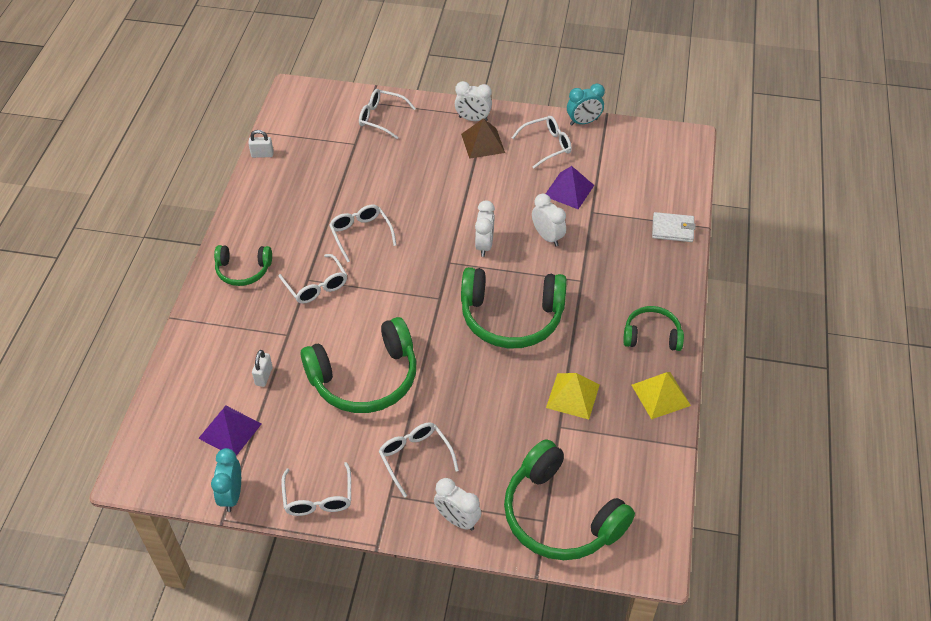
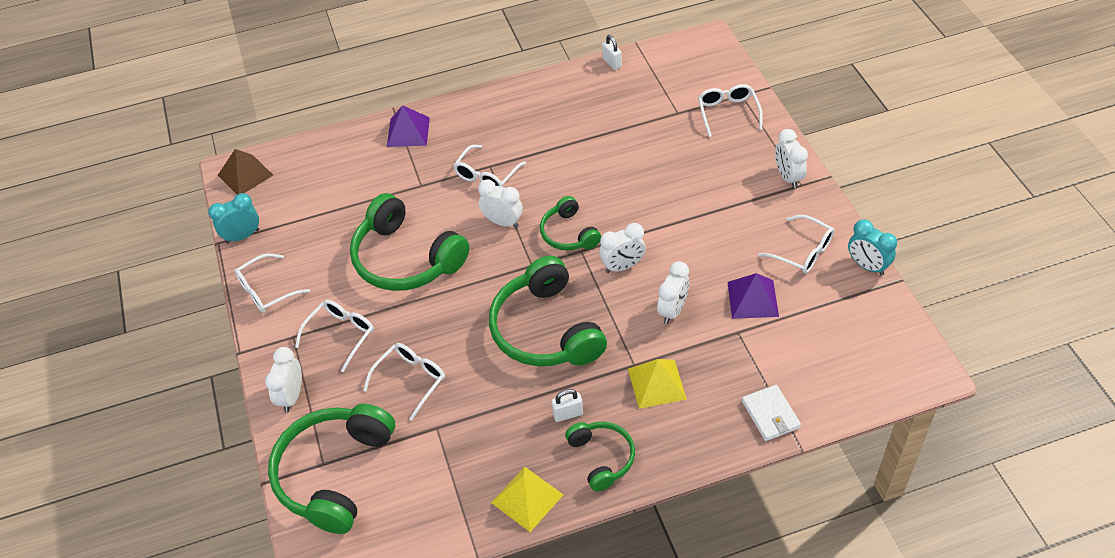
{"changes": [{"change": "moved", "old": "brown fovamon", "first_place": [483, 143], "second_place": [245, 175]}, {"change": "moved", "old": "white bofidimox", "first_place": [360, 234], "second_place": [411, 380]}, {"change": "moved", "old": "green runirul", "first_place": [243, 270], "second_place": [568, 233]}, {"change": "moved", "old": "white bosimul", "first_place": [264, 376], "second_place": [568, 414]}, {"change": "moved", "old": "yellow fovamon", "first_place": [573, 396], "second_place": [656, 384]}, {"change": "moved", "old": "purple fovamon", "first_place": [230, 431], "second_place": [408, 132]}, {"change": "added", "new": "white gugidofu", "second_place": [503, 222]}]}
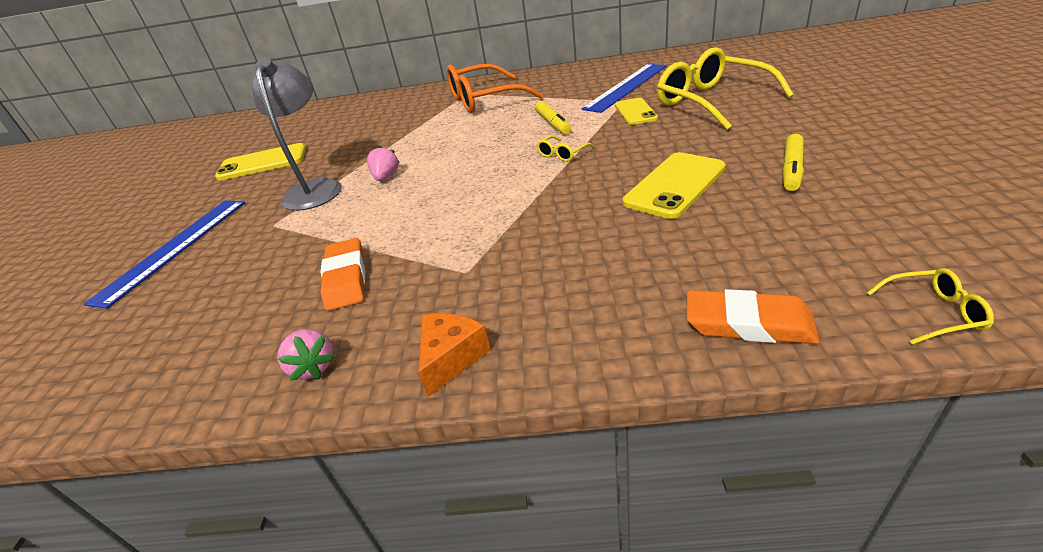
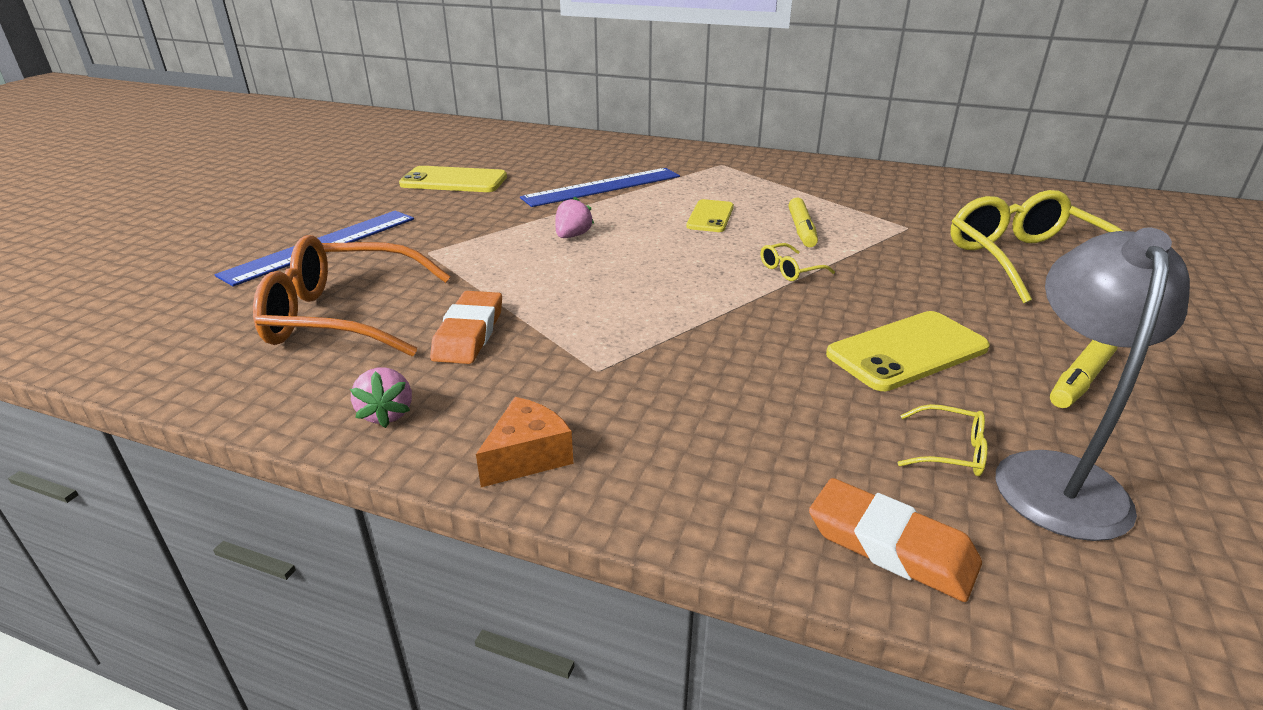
{"changes": [{"change": "moved", "old": "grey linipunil", "first_place": [316, 188], "second_place": [1057, 476]}, {"change": "moved", "old": "orange bofidimox", "first_place": [485, 99], "second_place": [345, 316]}, {"change": "moved", "old": "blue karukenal", "first_place": [626, 87], "second_place": [602, 187]}, {"change": "moved", "old": "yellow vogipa", "first_place": [635, 112], "second_place": [710, 216]}, {"change": "moved", "old": "yellow bofidimox", "first_place": [932, 313], "second_place": [949, 451]}]}
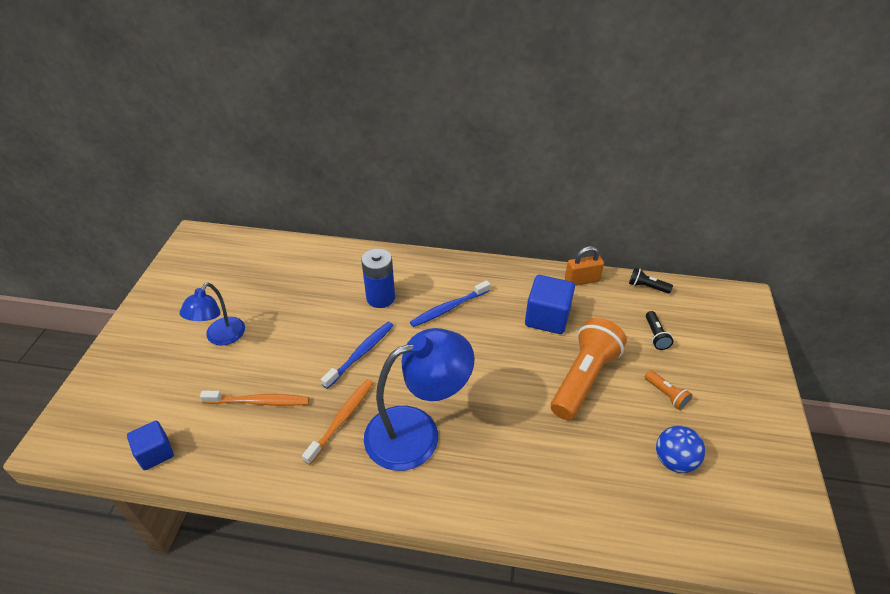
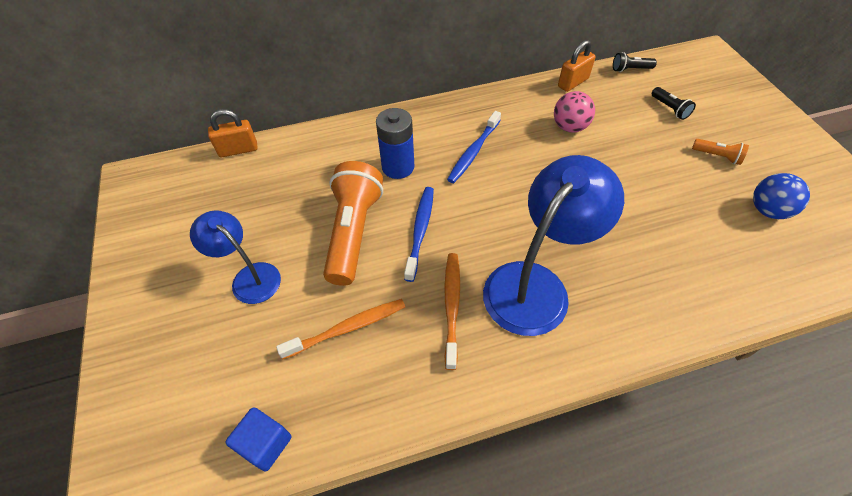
{"changes": [{"change": "replaced", "old": "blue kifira", "new": "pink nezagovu", "first_place": [547, 318], "second_place": [569, 127]}, {"change": "turned", "old": "blue linipunil", "first_place": [221, 337], "second_place": [249, 277], "degrees": 135}, {"change": "moved", "old": "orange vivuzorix", "first_place": [584, 378], "second_place": [353, 232]}, {"change": "added", "new": "orange bosimul", "second_place": [238, 150]}]}
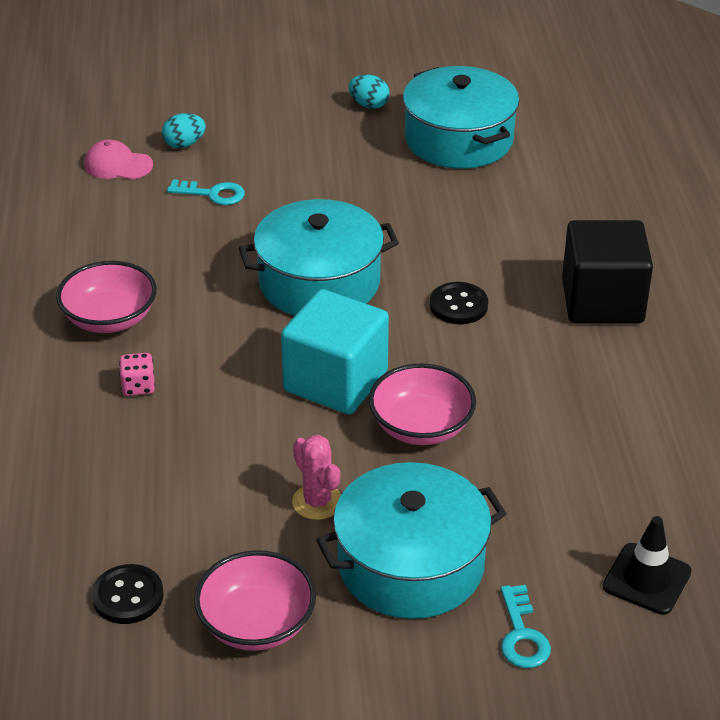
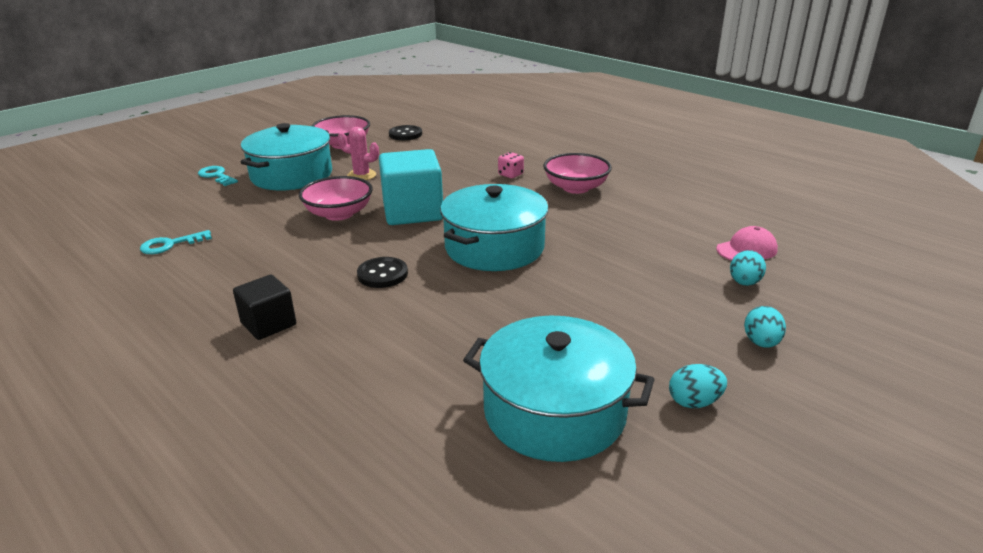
{"changes": [{"change": "moved", "old": "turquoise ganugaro", "first_place": [212, 194], "second_place": [171, 244]}, {"change": "resized", "old": "black kifira", "first_place": [602, 301], "second_place": [268, 324], "factor": 0.58}, {"change": "removed", "old": "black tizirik", "first_place": [646, 579]}, {"change": "added", "new": "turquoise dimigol", "second_place": [761, 343]}]}
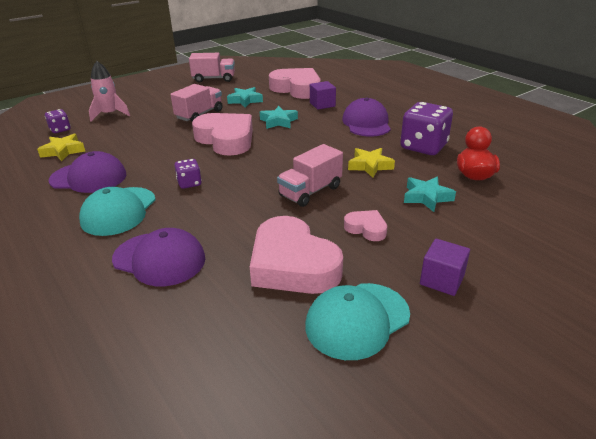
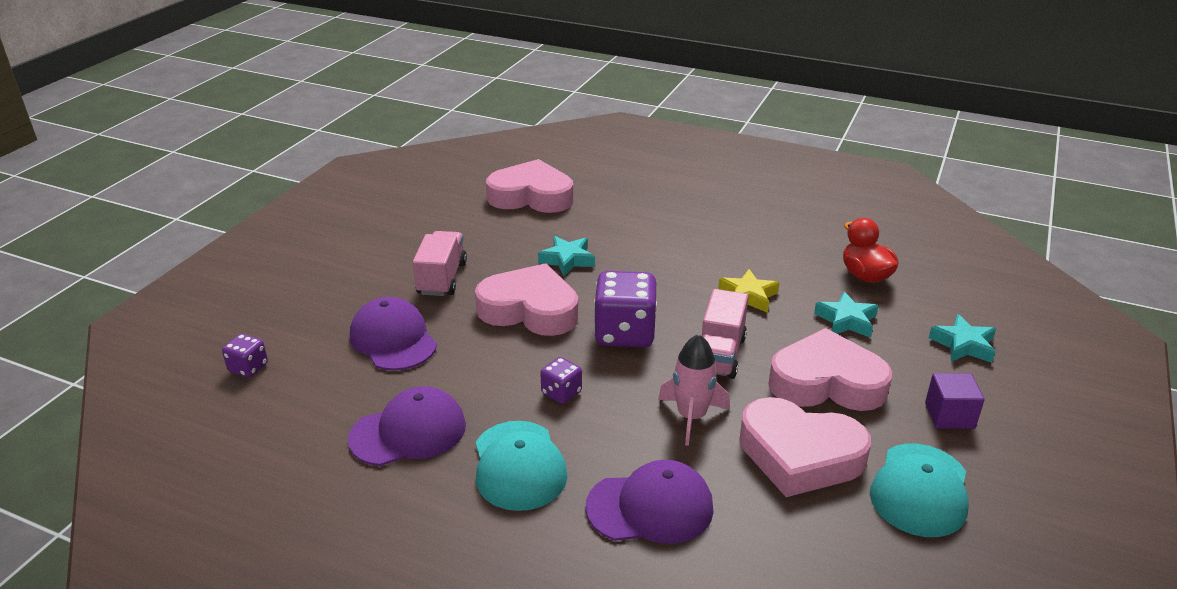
{"changes": [{"change": "removed", "old": "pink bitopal", "first_place": [214, 79]}, {"change": "moved", "old": "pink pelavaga", "first_place": [110, 114], "second_place": [691, 416]}, {"change": "removed", "old": "purple kifira", "first_place": [322, 104]}, {"change": "moved", "old": "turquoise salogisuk", "first_place": [245, 100], "second_place": [963, 345]}, {"change": "moved", "old": "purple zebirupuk", "first_place": [366, 123], "second_place": [393, 339]}, {"change": "moved", "old": "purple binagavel", "first_place": [423, 147], "second_place": [624, 333]}, {"change": "removed", "old": "yellow salogisuk", "first_place": [63, 151]}, {"change": "resized", "old": "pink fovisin", "first_place": [366, 228], "second_place": [826, 382], "factor": 2.1}]}
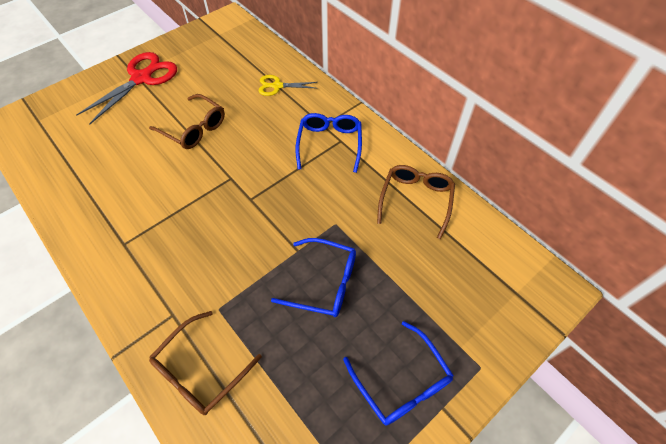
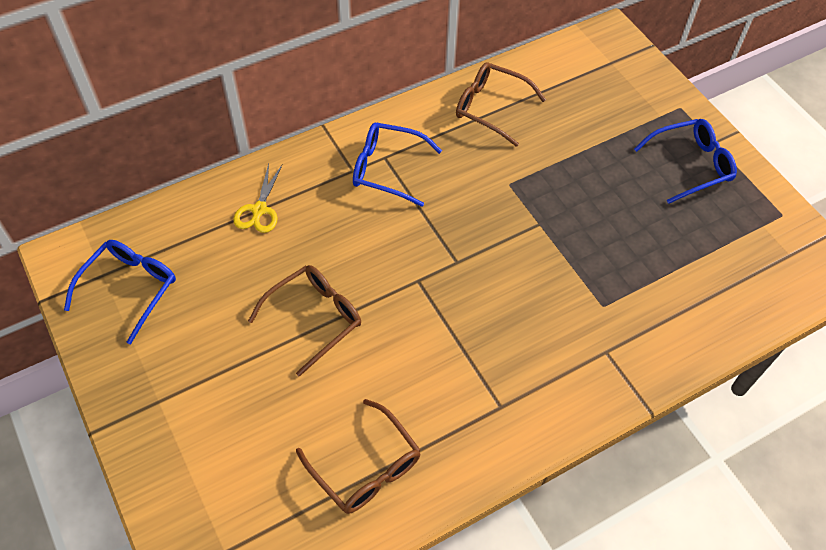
{"changes": [{"change": "removed", "old": "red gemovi", "first_place": [142, 78]}, {"change": "moved", "old": "blue bofidimox", "first_place": [323, 283], "second_place": [129, 289]}, {"change": "moved", "old": "brown bofidimox", "first_place": [201, 370], "second_place": [365, 466]}]}
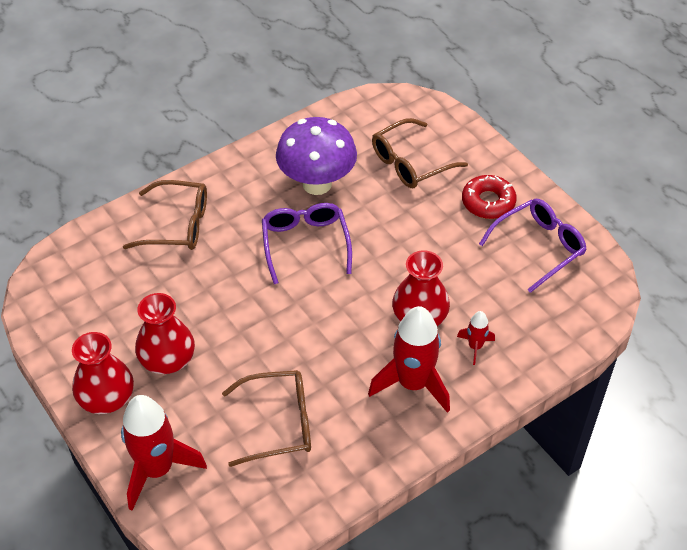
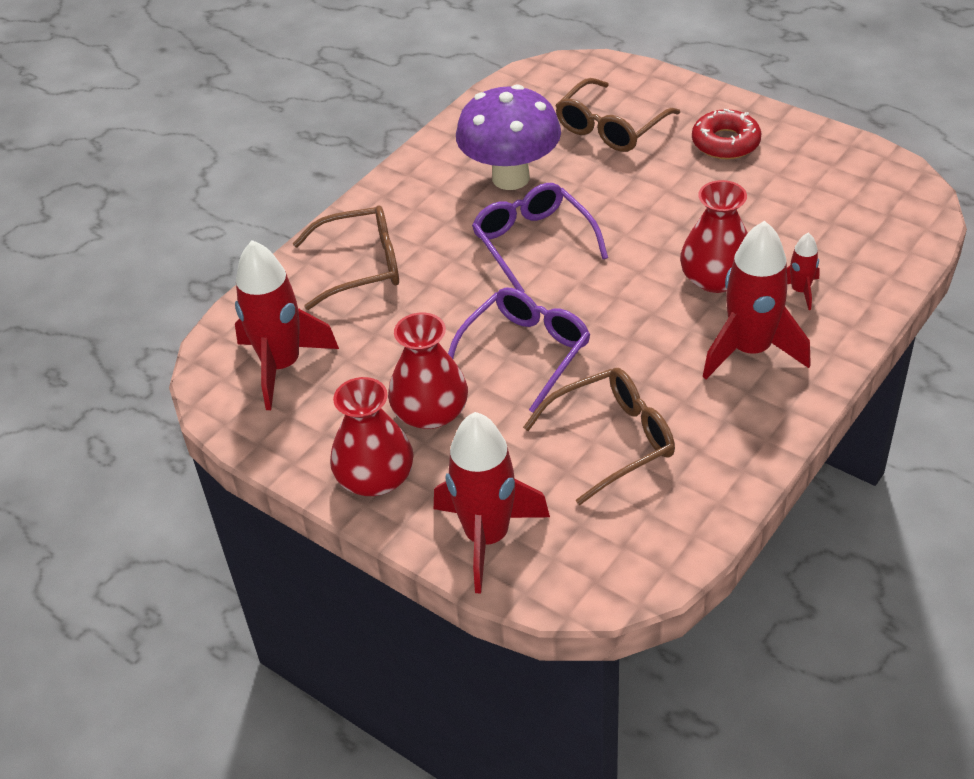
{"changes": [{"change": "moved", "old": "purple bofidimox", "first_place": [539, 247], "second_place": [526, 352]}, {"change": "added", "new": "red pelavaga", "second_place": [282, 366]}]}
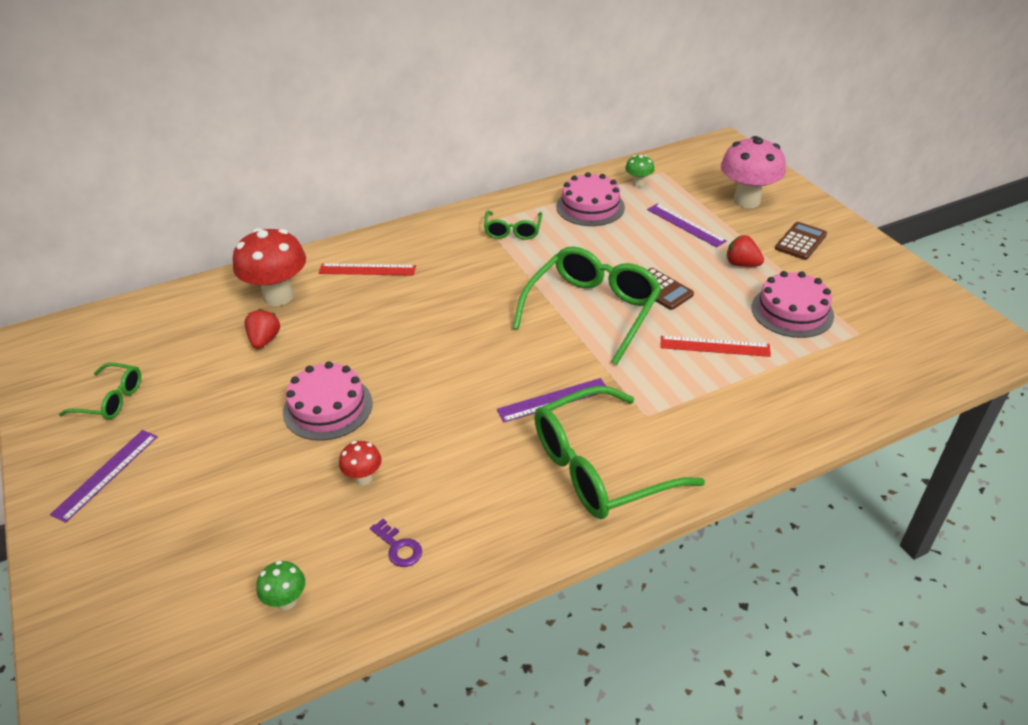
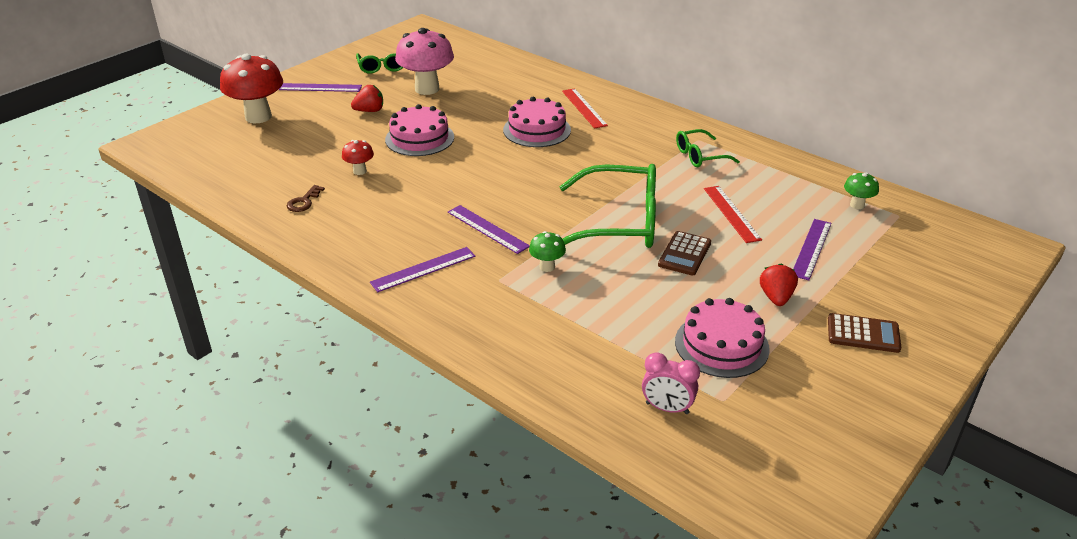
{"changes": [{"change": "moved", "old": "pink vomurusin", "first_place": [746, 201], "second_place": [427, 89]}, {"change": "moved", "old": "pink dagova", "first_place": [590, 207], "second_place": [537, 130]}, {"change": "moved", "old": "red vomurusin", "first_place": [278, 296], "second_place": [258, 117]}, {"change": "moved", "old": "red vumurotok", "first_place": [264, 340], "second_place": [370, 111]}, {"change": "moved", "old": "red karukenal", "first_place": [714, 346], "second_place": [731, 213]}, {"change": "replaced", "old": "green bofidimox", "new": "purple karukenal", "first_place": [601, 467], "second_place": [423, 269]}, {"change": "recoloured", "old": "purple ganugaro", "new": "brown ganugaro", "first_place": [399, 547], "second_place": [303, 202]}, {"change": "moved", "old": "green vomurusin", "first_place": [286, 601], "second_place": [547, 267]}, {"change": "added", "new": "pink gugidofu", "second_place": [667, 408]}]}
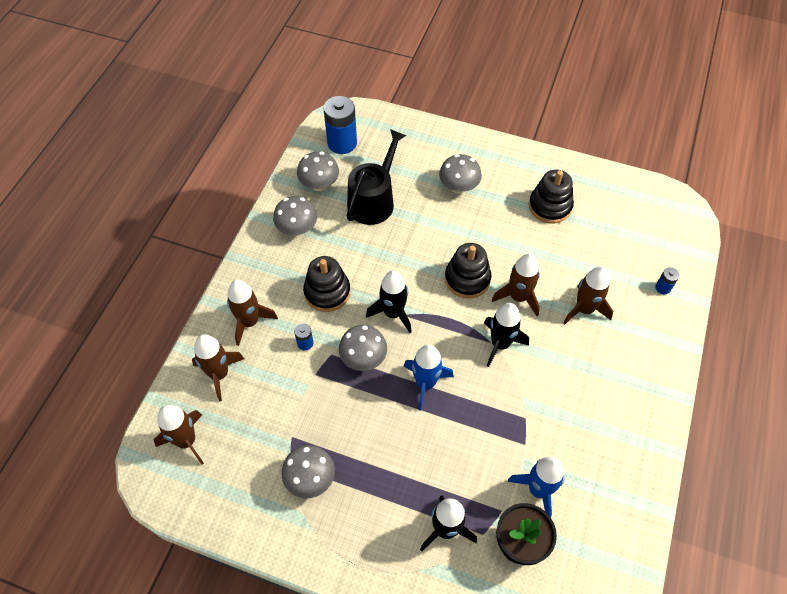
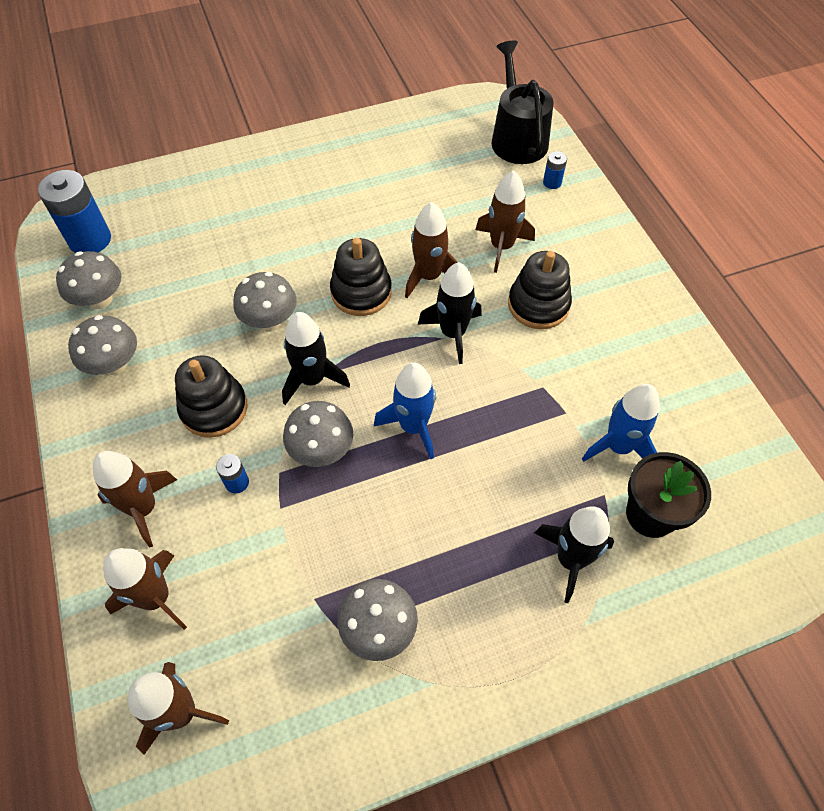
{"changes": [{"change": "moved", "old": "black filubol", "first_place": [373, 200], "second_place": [517, 138]}, {"change": "moved", "old": "grey vomurusin", "first_place": [458, 187], "second_place": [269, 320]}, {"change": "moved", "old": "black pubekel", "first_place": [550, 206], "second_place": [538, 305]}]}
